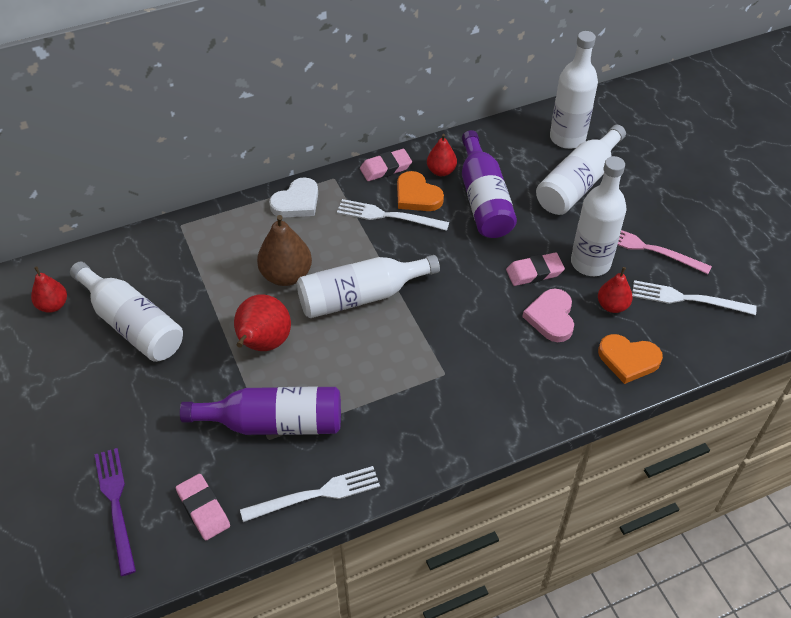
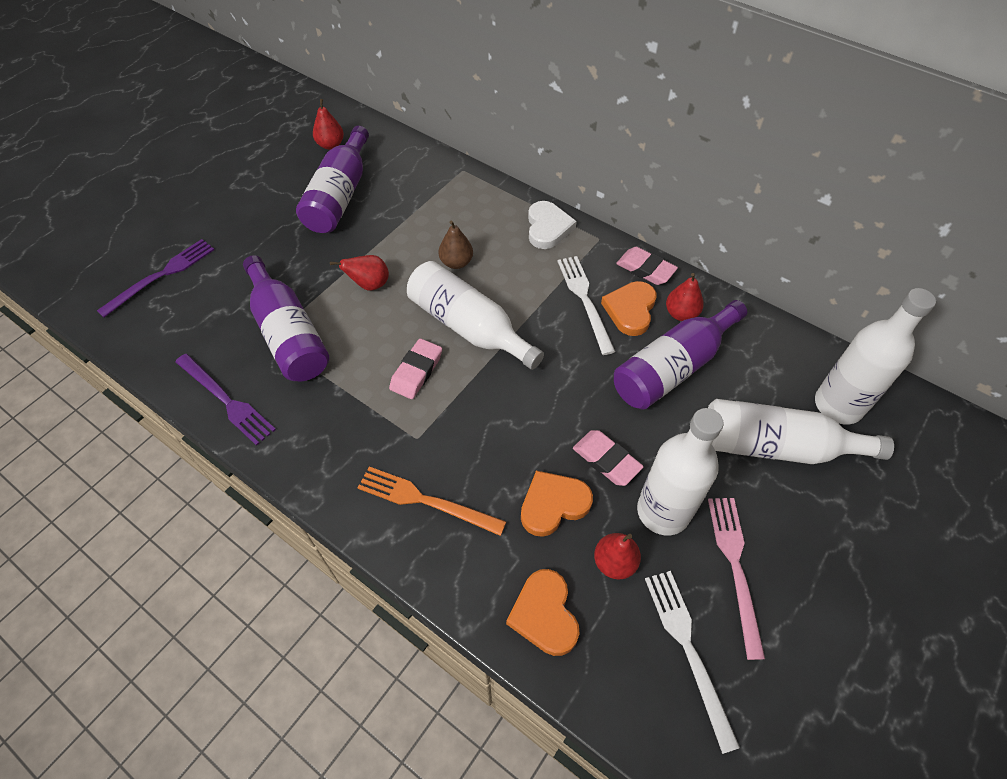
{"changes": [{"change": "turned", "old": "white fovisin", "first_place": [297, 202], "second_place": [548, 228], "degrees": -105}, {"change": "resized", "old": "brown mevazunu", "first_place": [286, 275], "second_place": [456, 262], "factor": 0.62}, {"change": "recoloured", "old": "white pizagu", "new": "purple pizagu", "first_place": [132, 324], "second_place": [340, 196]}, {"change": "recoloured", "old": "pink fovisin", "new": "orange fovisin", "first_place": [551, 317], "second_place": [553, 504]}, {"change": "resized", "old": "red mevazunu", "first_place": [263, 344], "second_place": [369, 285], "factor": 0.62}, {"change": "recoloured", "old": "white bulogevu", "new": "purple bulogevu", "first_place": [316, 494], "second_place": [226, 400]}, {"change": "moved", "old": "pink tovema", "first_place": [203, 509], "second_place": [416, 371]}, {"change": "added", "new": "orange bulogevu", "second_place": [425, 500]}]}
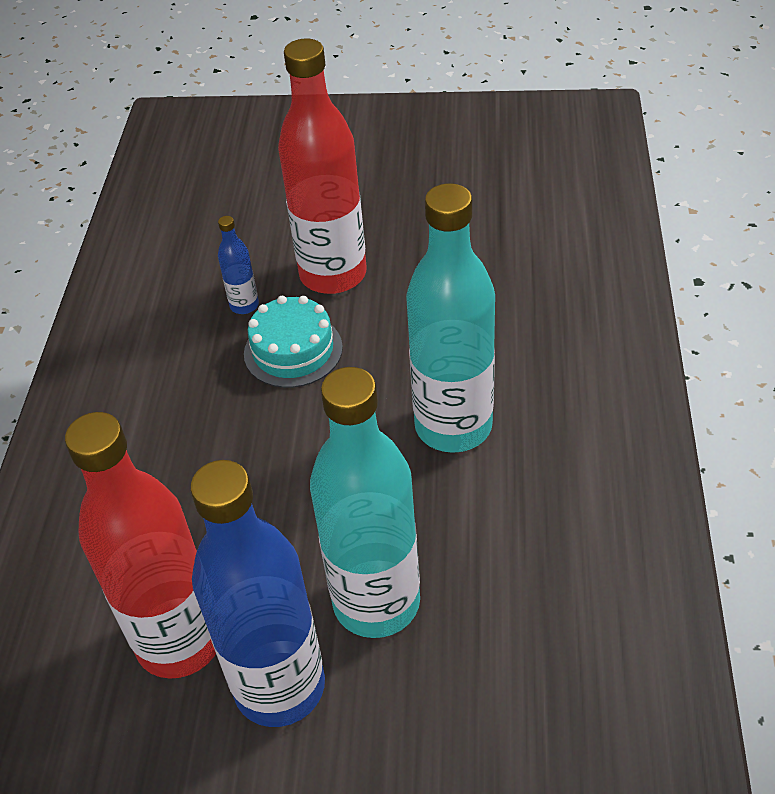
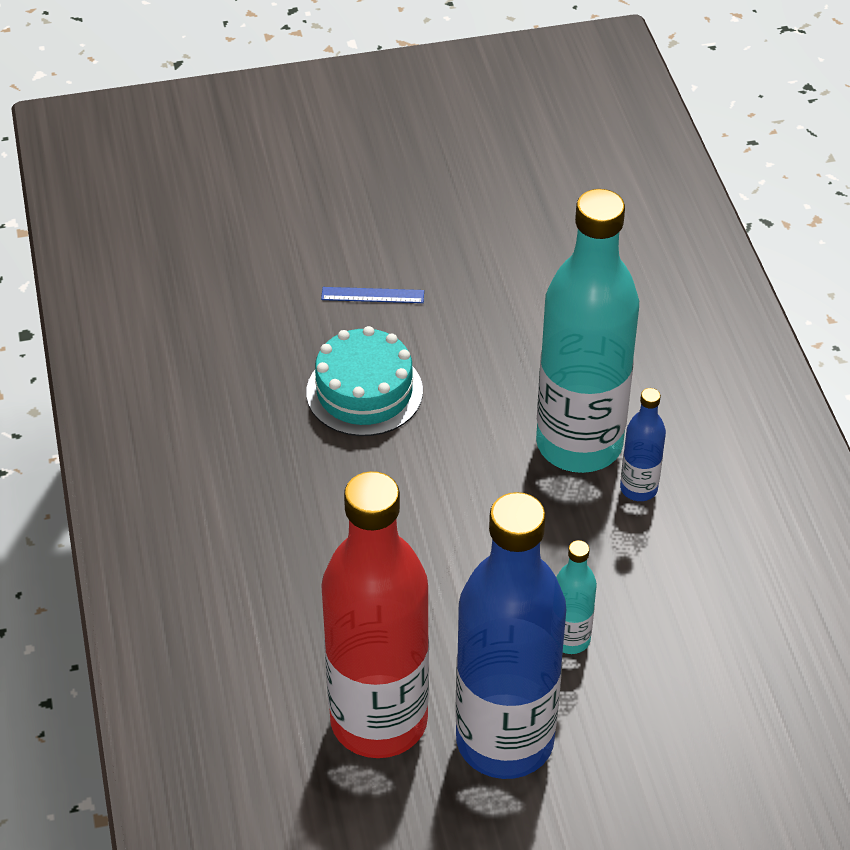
{"changes": [{"change": "replaced", "old": "red pizagu", "new": "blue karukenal", "first_place": [333, 274], "second_place": [372, 295]}, {"change": "moved", "old": "blue pizagu", "first_place": [244, 305], "second_place": [638, 488]}, {"change": "resized", "old": "turquoise pizagu", "first_place": [376, 602], "second_place": [570, 639], "factor": 0.43}]}
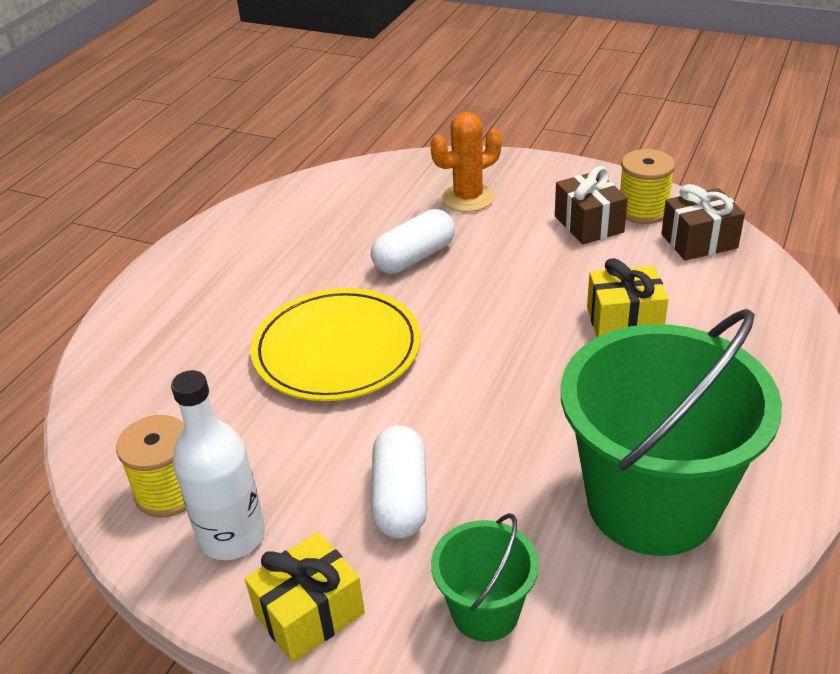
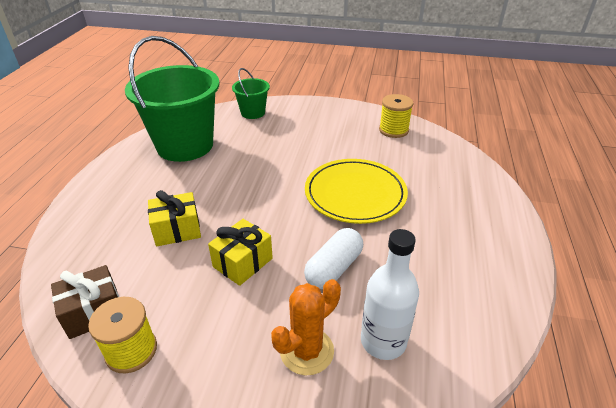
{"changes": [{"change": "removed", "old": "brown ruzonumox", "first_place": [588, 224]}, {"change": "moved", "old": "white pizagu", "first_place": [232, 536], "second_place": [383, 341]}, {"change": "removed", "old": "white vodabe", "first_place": [401, 497]}, {"change": "moved", "old": "yellow ruzonumox", "first_place": [309, 613], "second_place": [243, 262]}]}
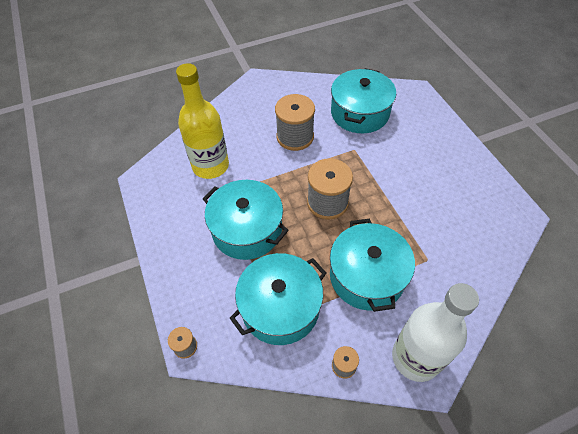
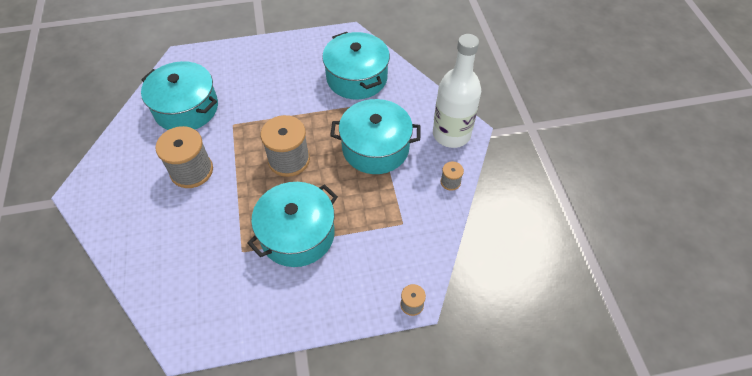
{"changes": [{"change": "removed", "old": "yellow pizagu", "first_place": [210, 166]}, {"change": "moved", "old": "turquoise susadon", "first_place": [280, 307], "second_place": [356, 77]}]}
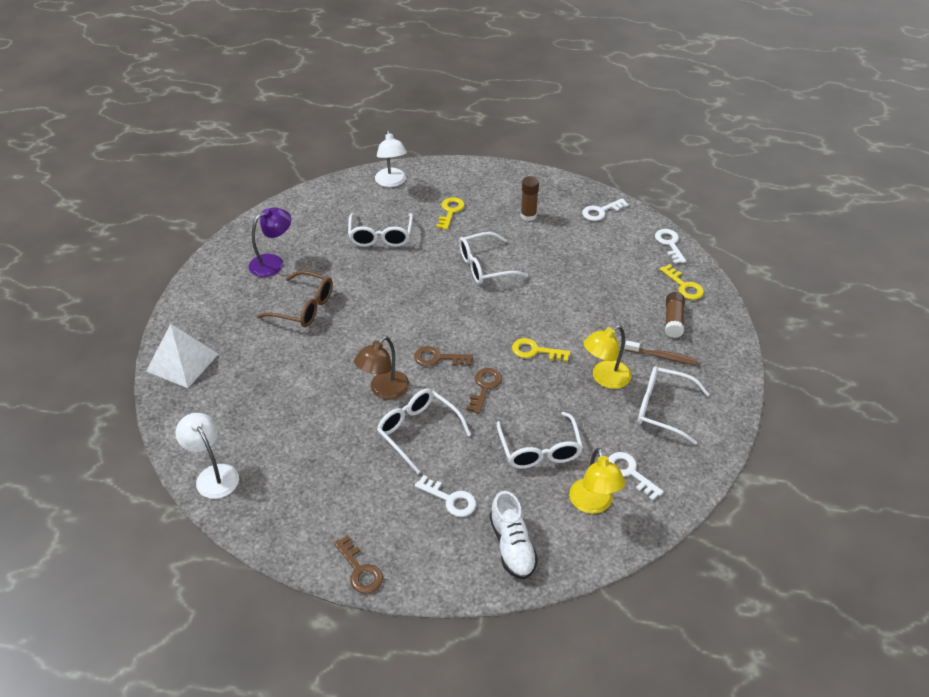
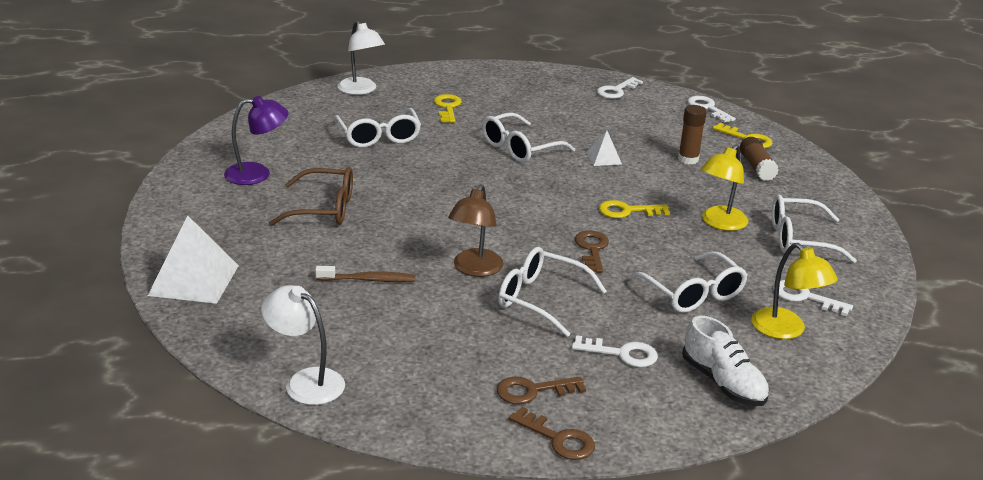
{"changes": [{"change": "moved", "old": "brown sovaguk", "first_place": [528, 215], "second_place": [688, 159]}, {"change": "turned", "old": "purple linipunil", "first_place": [273, 262], "second_place": [257, 174], "degrees": 45}, {"change": "moved", "old": "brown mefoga", "first_place": [662, 357], "second_place": [368, 280]}, {"change": "moved", "old": "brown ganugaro", "first_place": [438, 358], "second_place": [533, 391]}, {"change": "added", "new": "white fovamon", "second_place": [603, 158]}]}
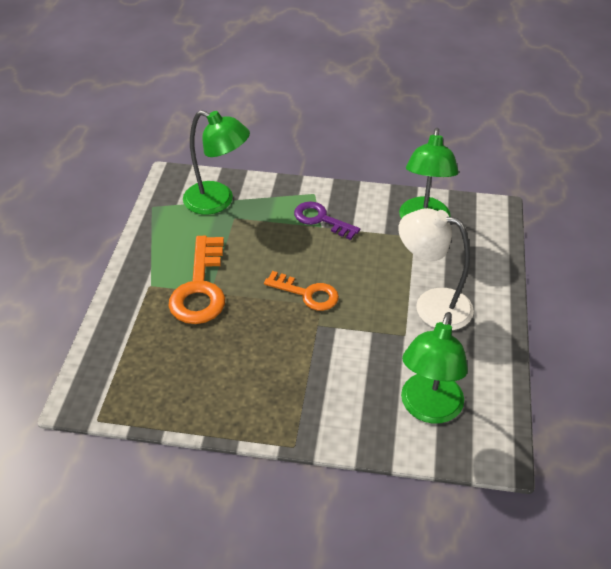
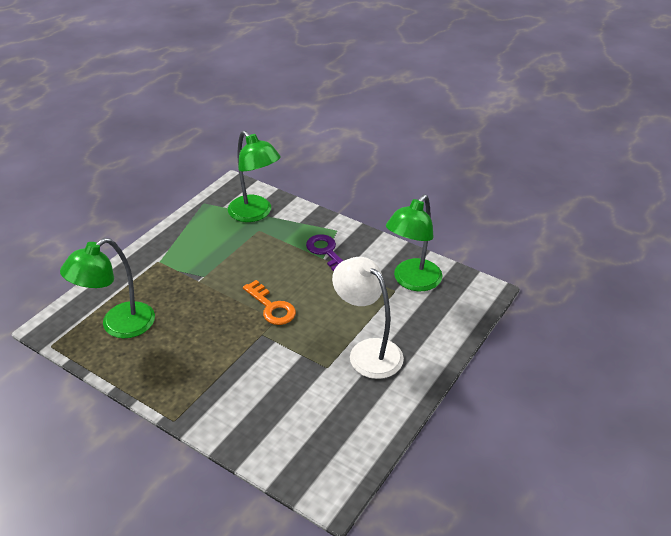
{"changes": [{"change": "removed", "old": "orange ganugaro", "first_place": [200, 288]}, {"change": "moved", "old": "green linipunil", "first_place": [428, 409], "second_place": [119, 326]}]}
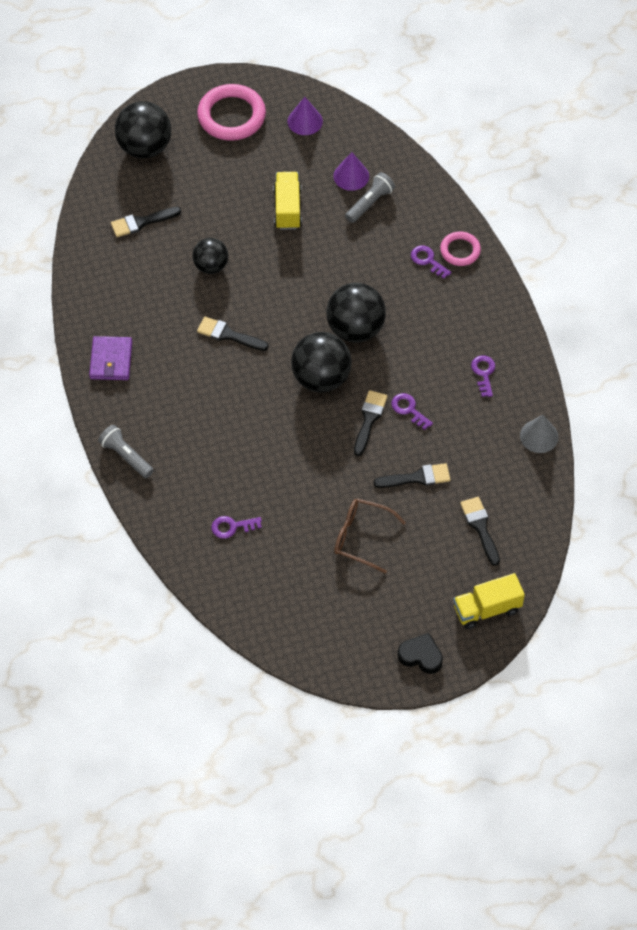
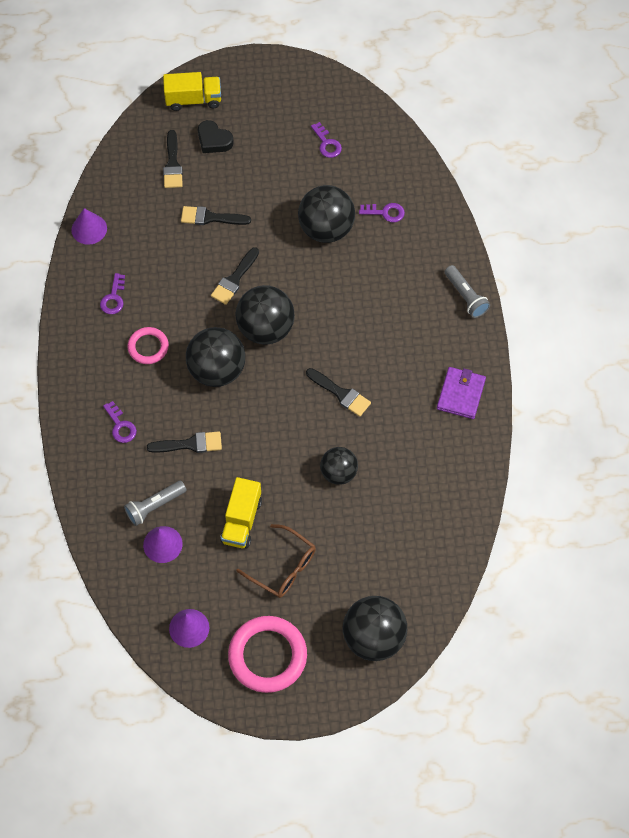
{"changes": [{"change": "moved", "old": "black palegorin", "first_place": [141, 222], "second_place": [190, 444]}, {"change": "moved", "old": "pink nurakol", "first_place": [460, 251], "second_place": [148, 347]}, {"change": "moved", "old": "purple ganugaro", "first_place": [409, 409], "second_place": [327, 143]}, {"change": "recoloured", "old": "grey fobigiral", "new": "purple fobigiral", "first_place": [539, 436], "second_place": [89, 229]}, {"change": "moved", "old": "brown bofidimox", "first_place": [361, 537], "second_place": [283, 567]}, {"change": "moved", "old": "black fovisin", "first_place": [421, 656], "second_place": [214, 140]}, {"change": "added", "new": "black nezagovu", "second_place": [326, 229]}]}
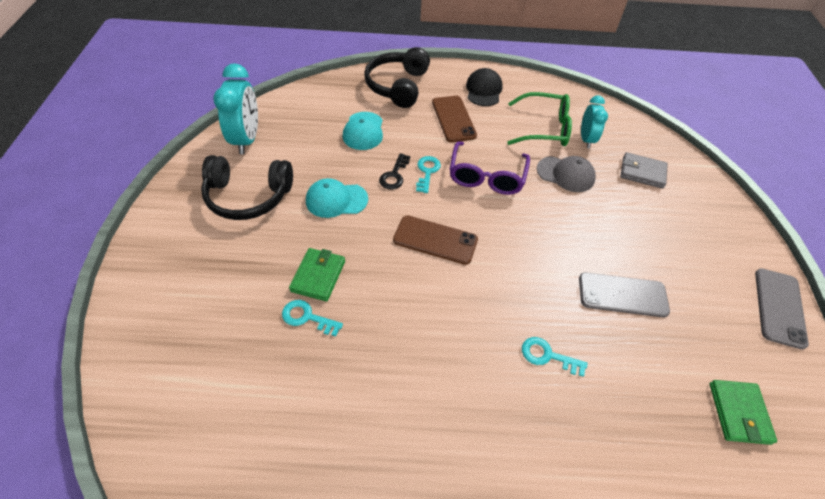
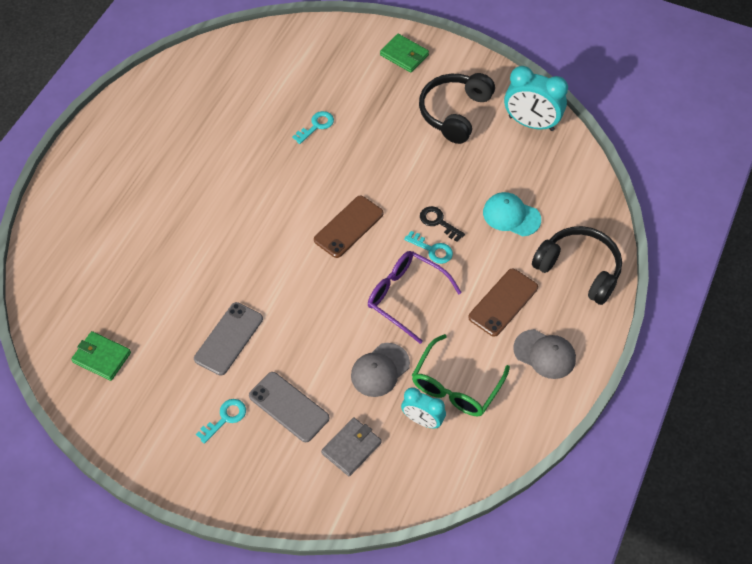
{"changes": [{"change": "recoloured", "old": "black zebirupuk", "new": "grey zebirupuk", "first_place": [483, 90], "second_place": [544, 354]}, {"change": "turned", "old": "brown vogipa", "first_place": [453, 119], "second_place": [503, 302], "degrees": -60}, {"change": "removed", "old": "turquoise zebirupuk", "first_place": [336, 200]}, {"change": "moved", "old": "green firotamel", "first_place": [318, 276], "second_place": [404, 55]}, {"change": "moved", "old": "grey vogipa", "first_place": [779, 307], "second_place": [289, 407]}, {"change": "moved", "old": "turquoise ganugaro", "first_place": [548, 356], "second_place": [225, 418]}]}
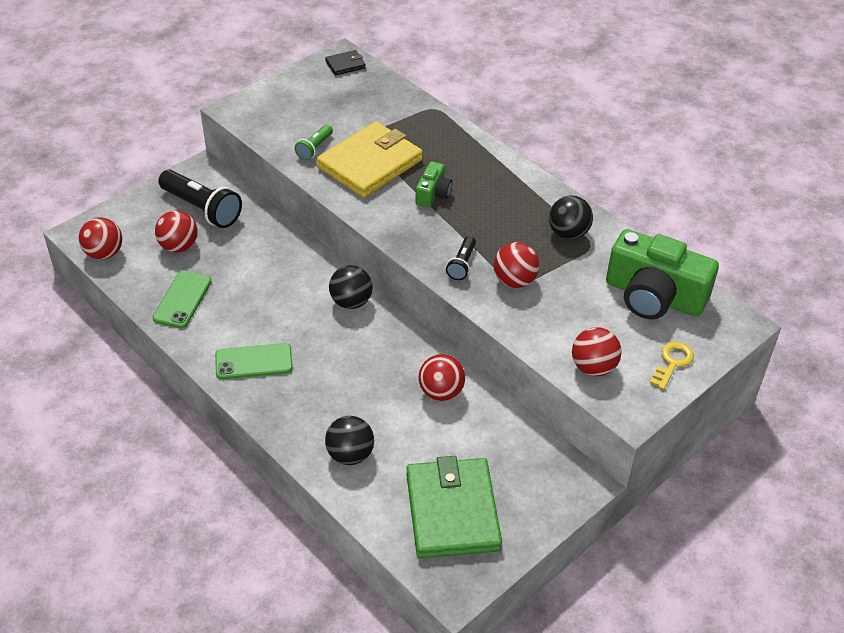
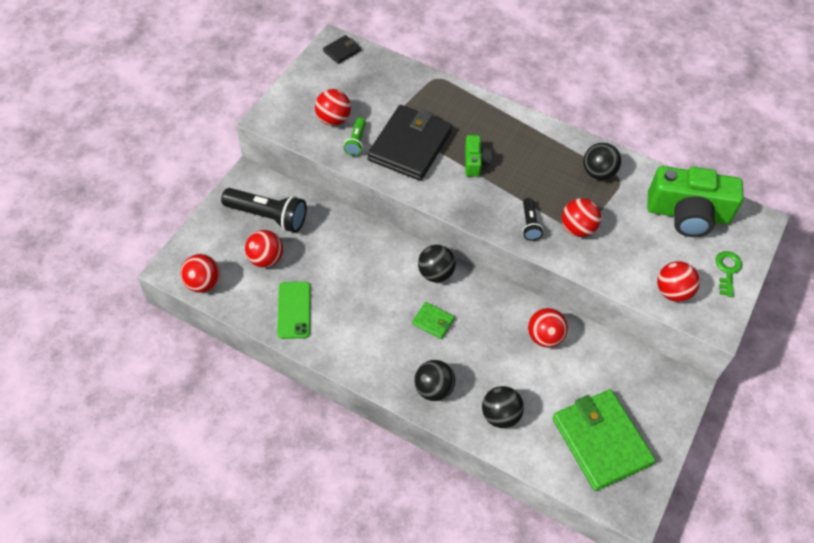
{"changes": [{"change": "recoloured", "old": "yellow firotamel", "new": "black firotamel", "first_place": [370, 164], "second_place": [410, 146]}, {"change": "recoloured", "old": "yellow ganugaro", "new": "green ganugaro", "first_place": [672, 362], "second_place": [727, 270]}, {"change": "removed", "old": "green vogipa", "first_place": [254, 362]}, {"change": "added", "new": "red nezagovu", "second_place": [333, 119]}, {"change": "added", "new": "green firotamel", "second_place": [433, 321]}, {"change": "added", "new": "black nezagovu", "second_place": [433, 389]}]}
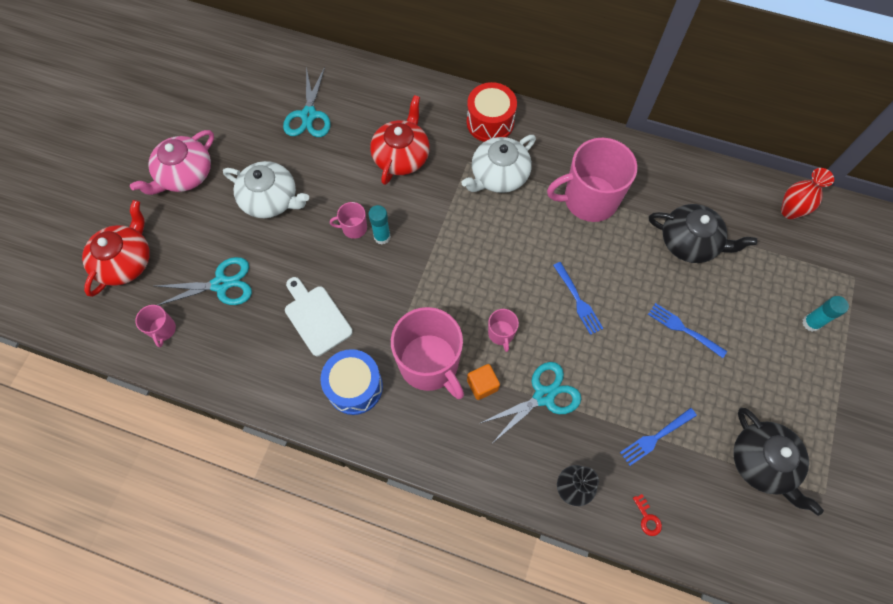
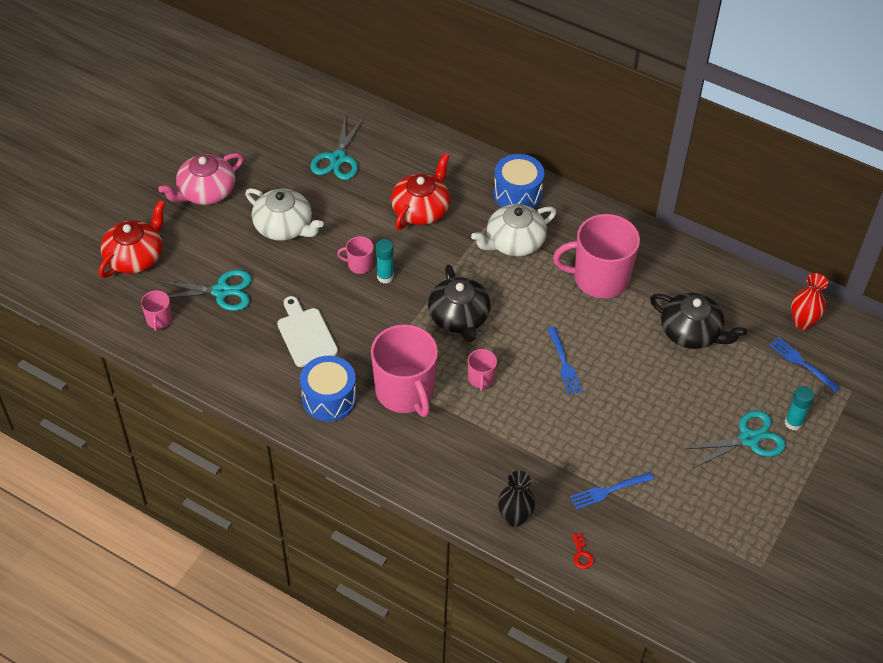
{"changes": [{"change": "recoloured", "old": "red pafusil", "new": "blue pafusil", "first_place": [490, 122], "second_place": [517, 194]}, {"change": "moved", "old": "blue bulogevu", "first_place": [684, 329], "second_place": [802, 363]}, {"change": "moved", "old": "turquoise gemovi", "first_place": [543, 396], "second_place": [749, 439]}, {"change": "removed", "old": "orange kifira", "first_place": [482, 385]}, {"change": "moved", "old": "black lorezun", "first_place": [762, 462], "second_place": [459, 317]}]}
